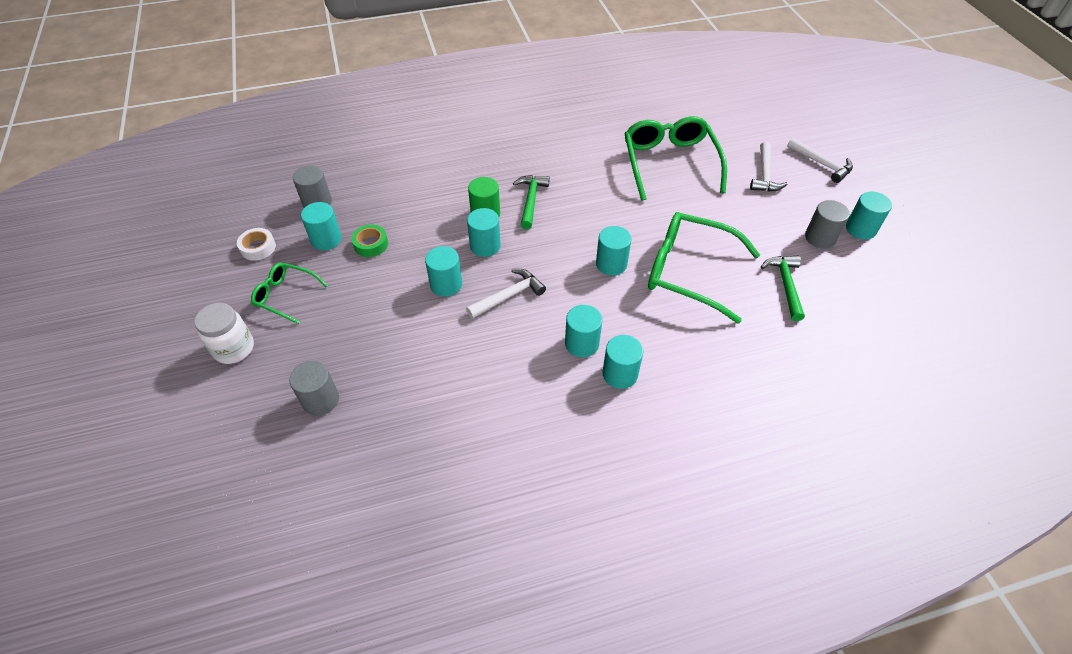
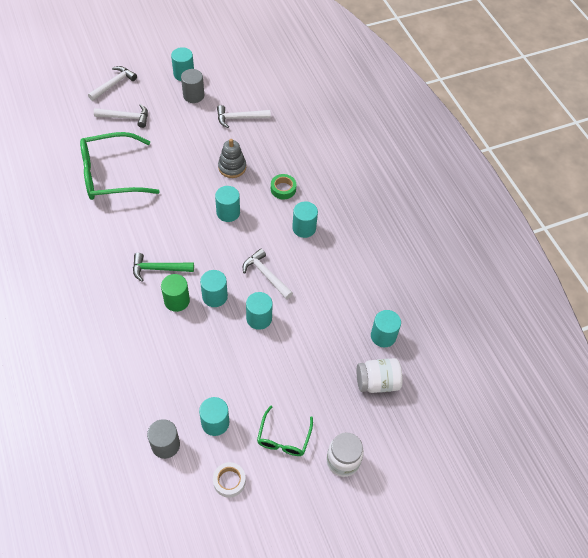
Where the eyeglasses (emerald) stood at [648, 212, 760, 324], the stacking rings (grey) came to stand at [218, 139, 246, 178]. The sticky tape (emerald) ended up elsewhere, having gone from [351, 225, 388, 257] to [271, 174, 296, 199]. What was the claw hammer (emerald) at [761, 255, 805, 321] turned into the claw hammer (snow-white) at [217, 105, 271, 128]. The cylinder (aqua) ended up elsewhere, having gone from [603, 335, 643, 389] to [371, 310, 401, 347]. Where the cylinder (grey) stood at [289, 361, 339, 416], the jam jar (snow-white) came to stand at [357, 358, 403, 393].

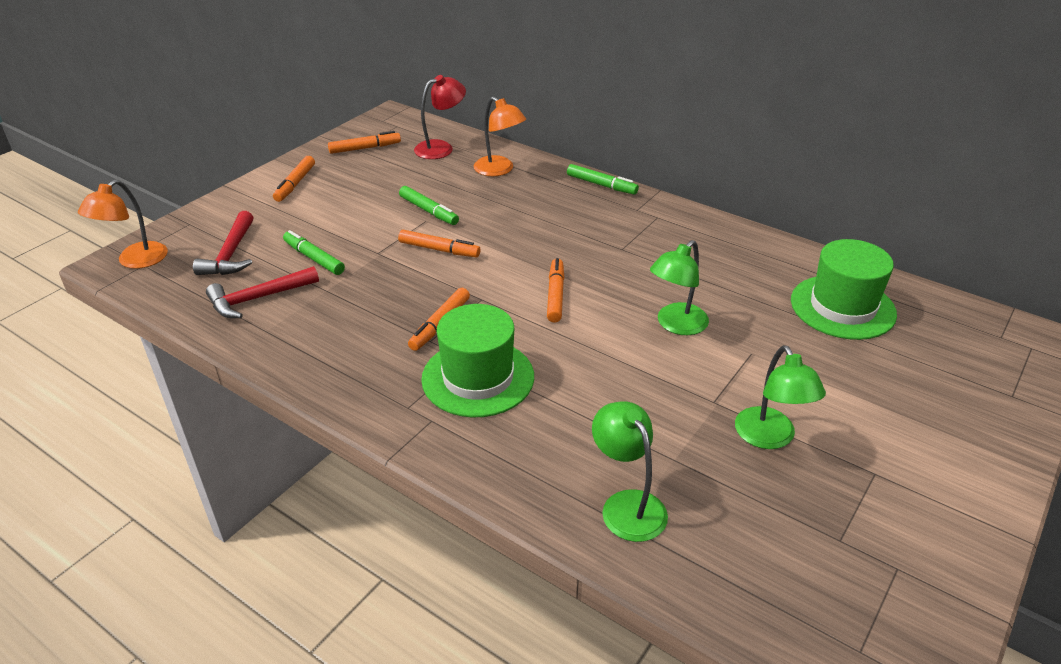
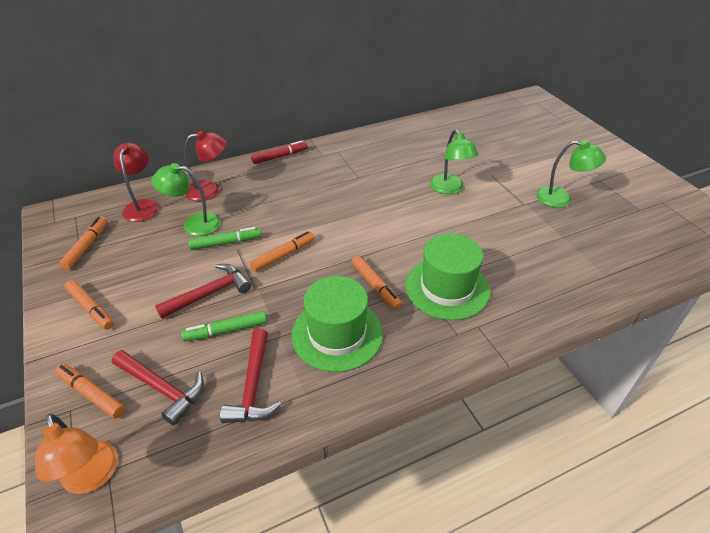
What was the reading lamp (orange) at [474, 97, 526, 176] turned into the reading lamp (red) at [184, 131, 227, 201]. What was the marker pen (emerald) at [567, 164, 639, 195] turned into the marker pen (red) at [251, 141, 308, 164]. The top hat (emerald) ended up elsewhere, having gone from [791, 239, 897, 340] to [291, 276, 383, 372]. The marker pen (orange) ended up elsewhere, having gone from [547, 258, 564, 323] to [55, 364, 125, 419]. The reading lamp (emerald) ended up elsewhere, having gone from [592, 402, 668, 542] to [152, 163, 220, 236]. The second view gained the claw hammer (red) at [155, 264, 251, 319].

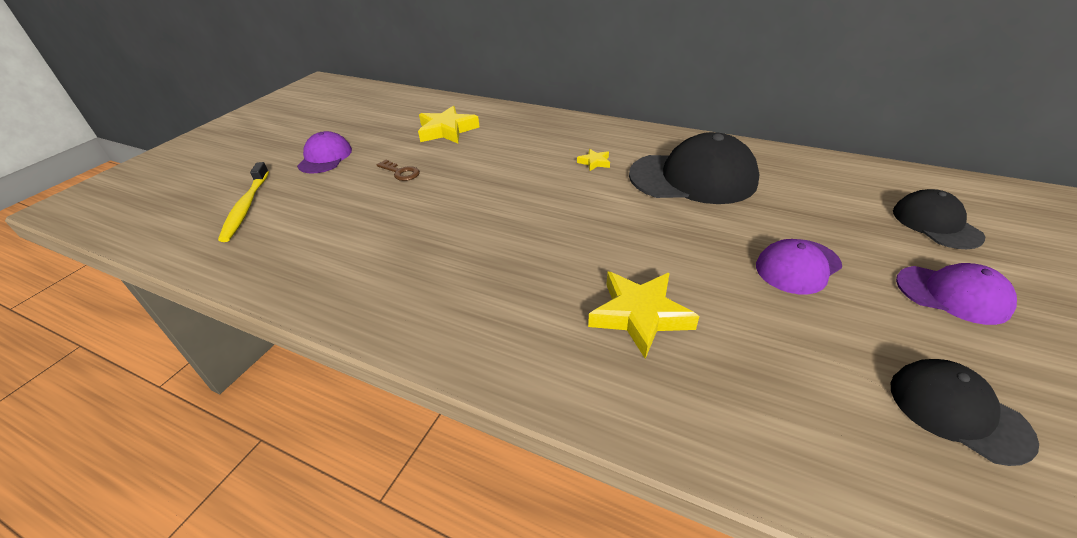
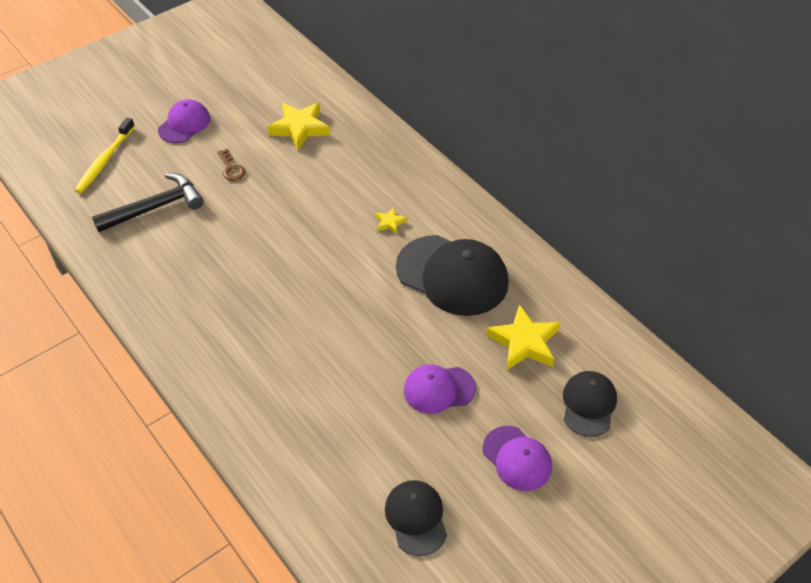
The star (golden) ended up elsewhere, having gone from [588, 272, 699, 359] to [486, 304, 560, 370]. The second view gained the claw hammer (jet-black) at [92, 173, 204, 232].

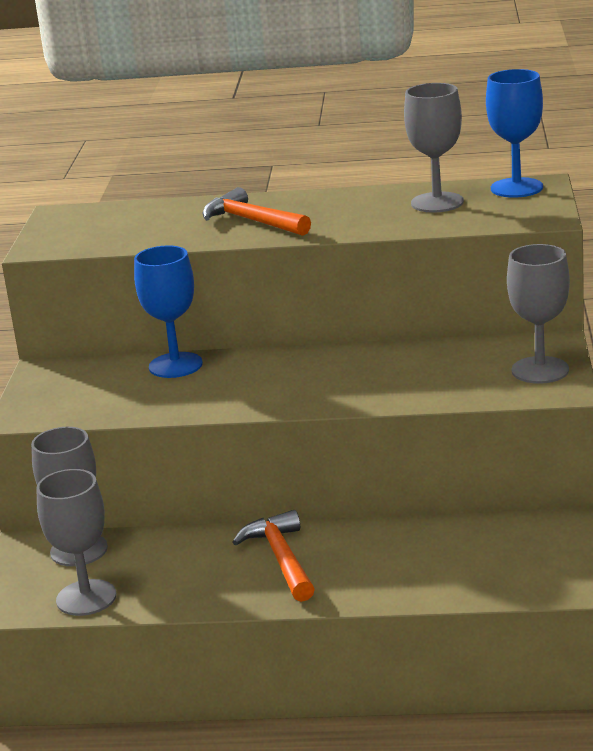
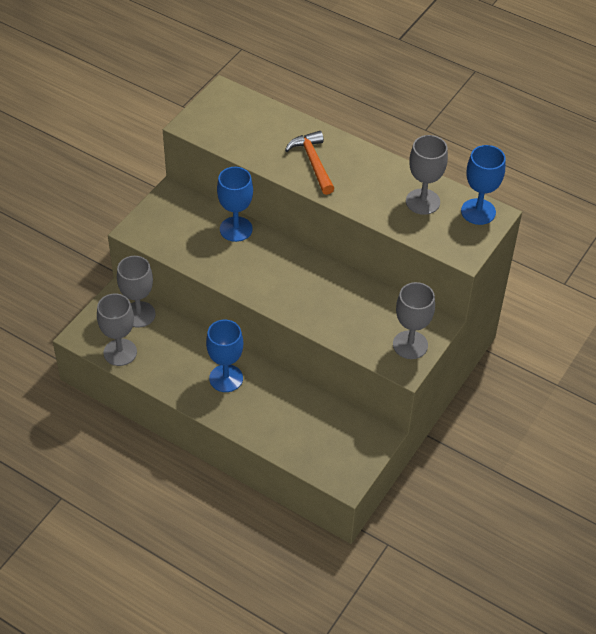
Where the claw hammer (orange) stood at [233, 510, 315, 602], the chalice (blue) came to stand at [206, 320, 243, 392].

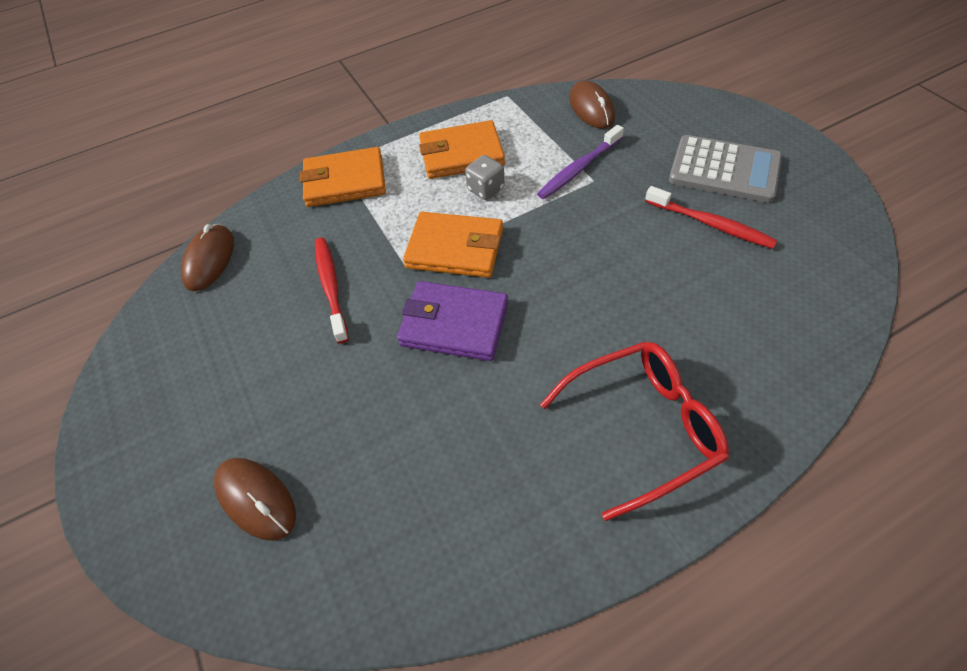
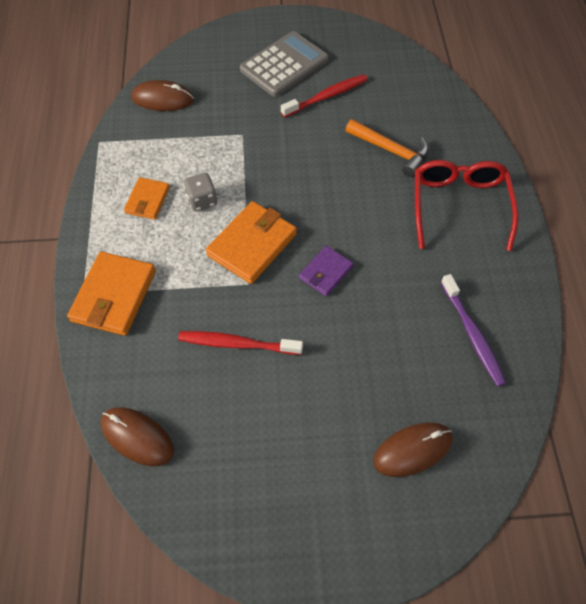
The size of the wallet (orange) at [419, 120, 505, 179] changed by a factor of 0.59. The dental brush (violet) ended up elsewhere, having gone from [537, 125, 624, 199] to [441, 274, 506, 387]. The size of the wallet (violet) at [397, 281, 508, 361] changed by a factor of 0.59. The second view gained the claw hammer (orange) at [346, 119, 429, 177].

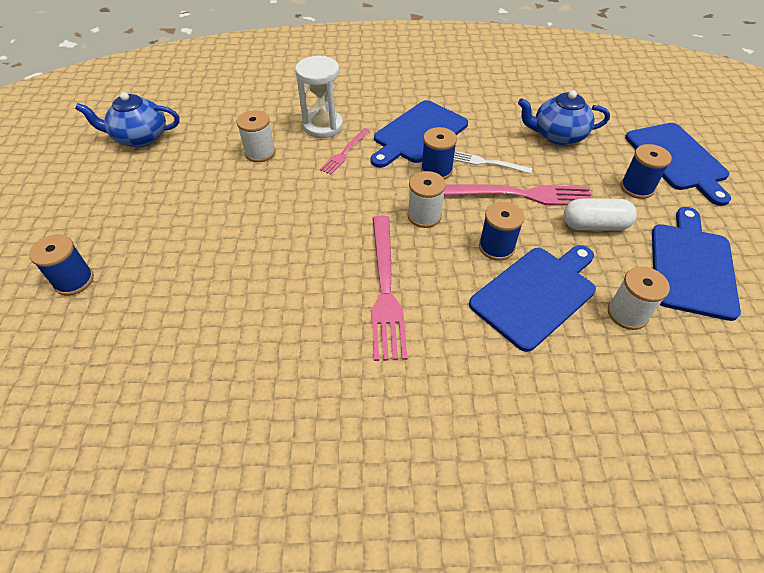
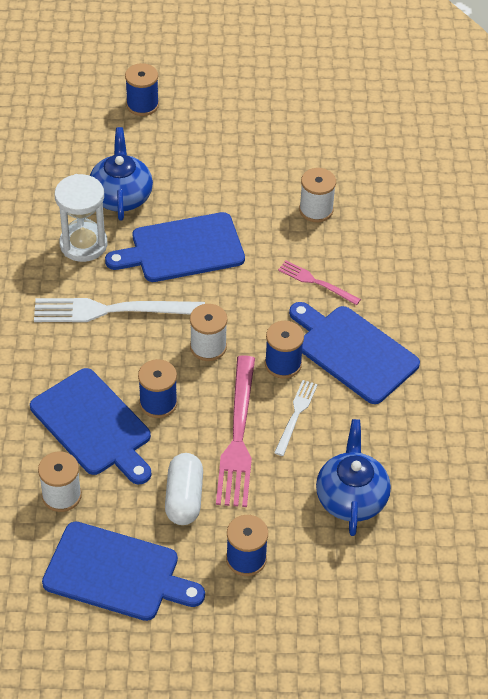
The sand timer (snow-white) ended up elsewhere, having gone from [295, 56, 343, 138] to [55, 174, 107, 262]. The teapot (blue) ended up elsewhere, having gone from [75, 92, 179, 147] to [90, 127, 153, 221]. The cutting board (blue) ended up elsewhere, having gone from [625, 123, 731, 206] to [105, 212, 245, 282]. What was the table fork (rosy) at [371, 215, 407, 361] turned into the table fork (snow-white) at [34, 298, 205, 322].

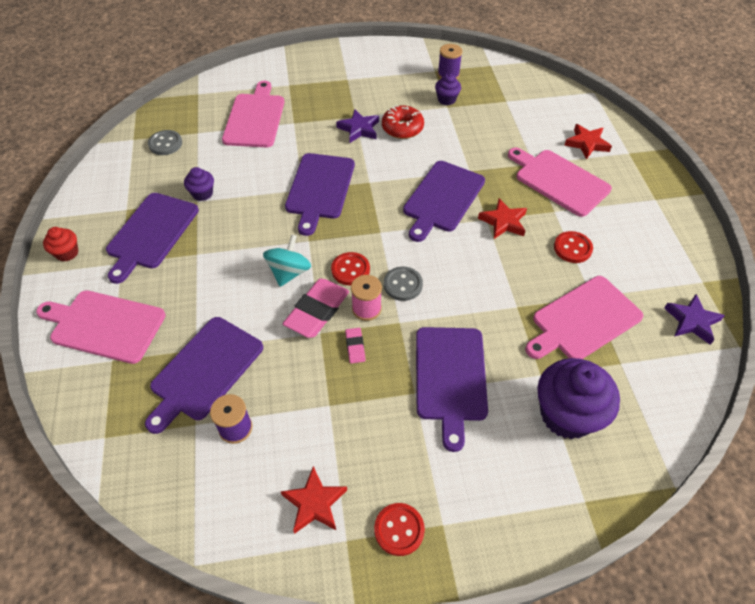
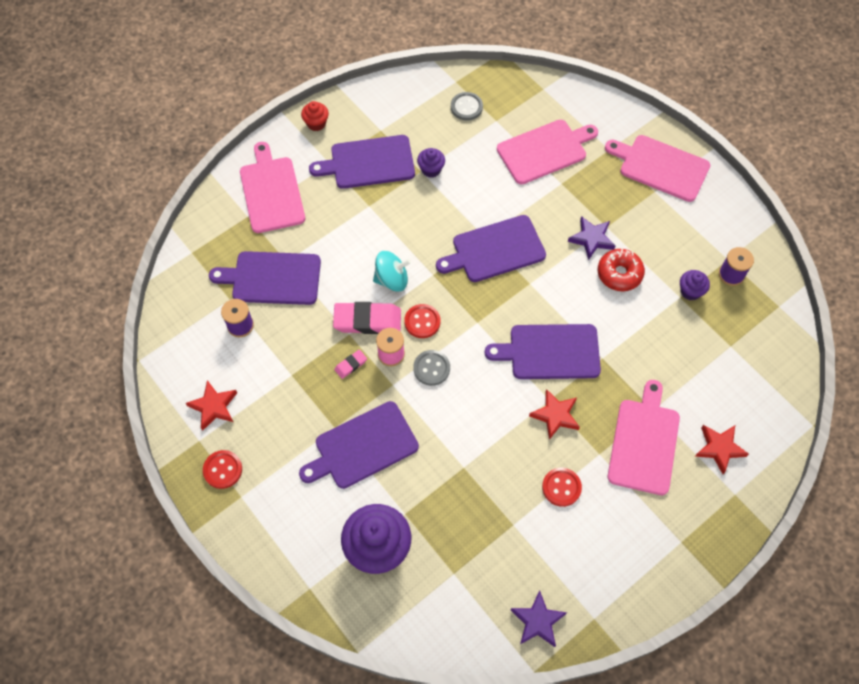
The cutting board (rosy) ended up elsewhere, having gone from [525, 276, 644, 359] to [605, 135, 710, 202].

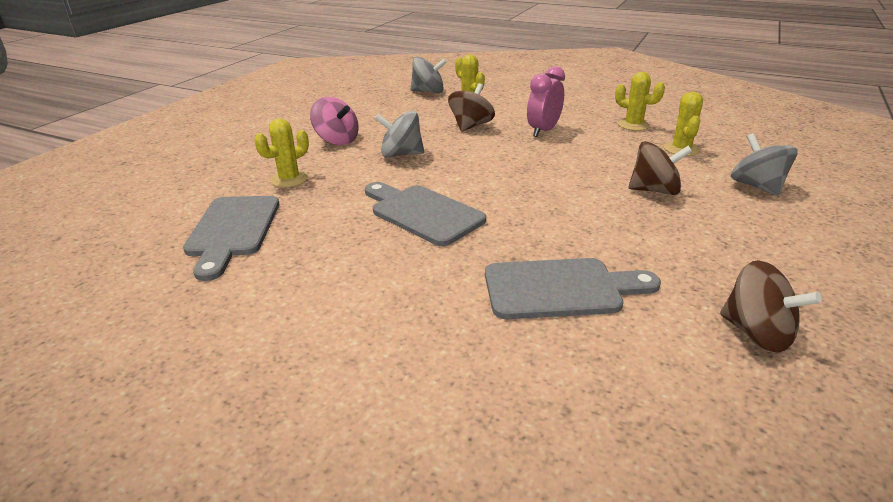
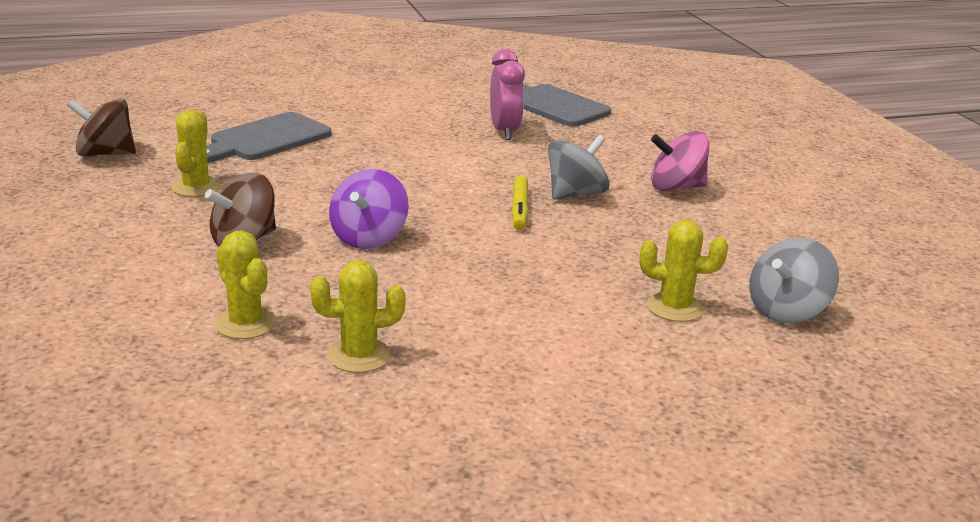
The bedside clock (rosy) ended up elsewhere, having gone from [527, 66, 565, 137] to [490, 49, 525, 140]. The second view lost the whirligig (dark brown) at [448, 83, 495, 132]. The cactus (golden) ended up elsewhere, having gone from [254, 118, 309, 188] to [171, 110, 221, 197]. The second view lost the whirligig (grey) at [731, 133, 798, 196]. The second view lost the cutting board (grey) at [365, 182, 486, 246]. The second view gained the whirligig (violet) at [329, 169, 409, 249]. The second view gained the marker pen (golden) at [511, 175, 529, 230].

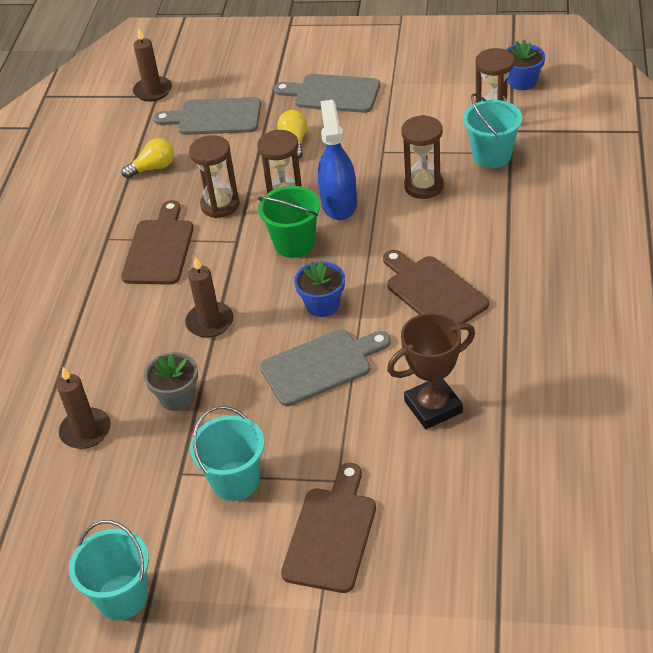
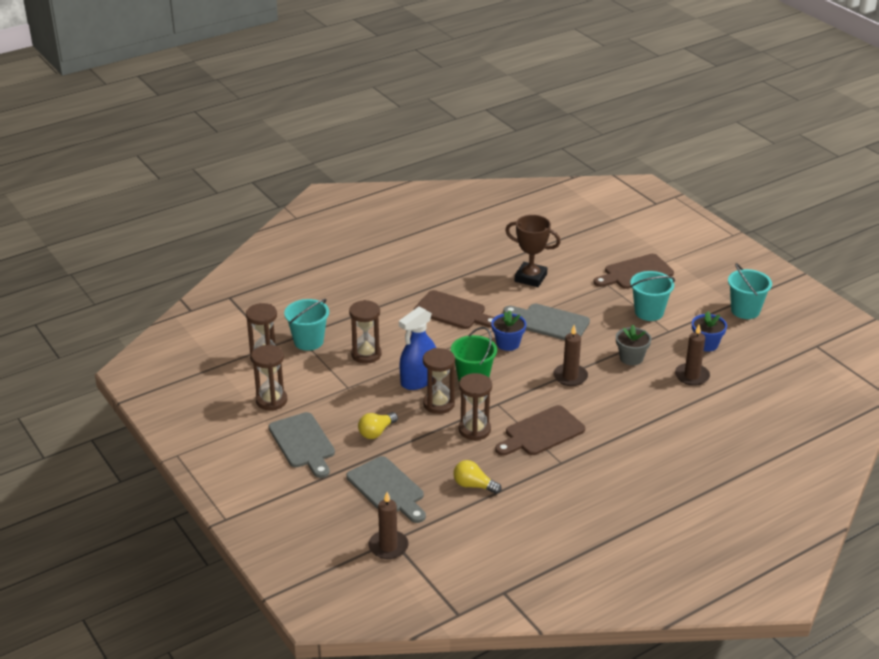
The flower pot (blue) ended up elsewhere, having gone from [506, 40, 545, 90] to [692, 311, 727, 352]. The cutting board (dark brown) at [383, 250, 489, 324] ended up facing another way, 75 degrees counterclockwise from before. The second view gained the sand timer (dark brown) at [251, 345, 287, 411].

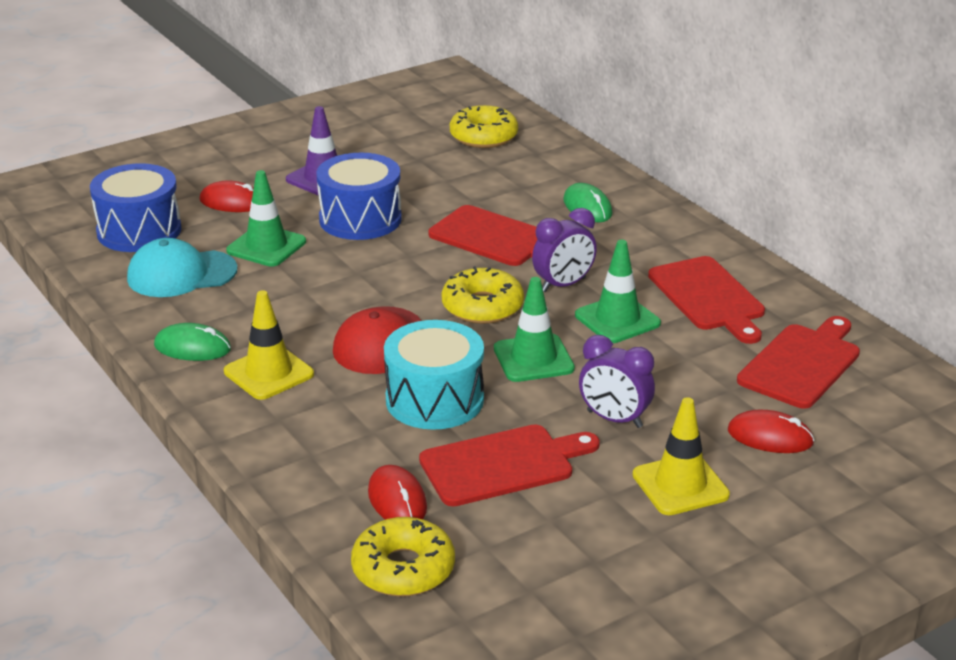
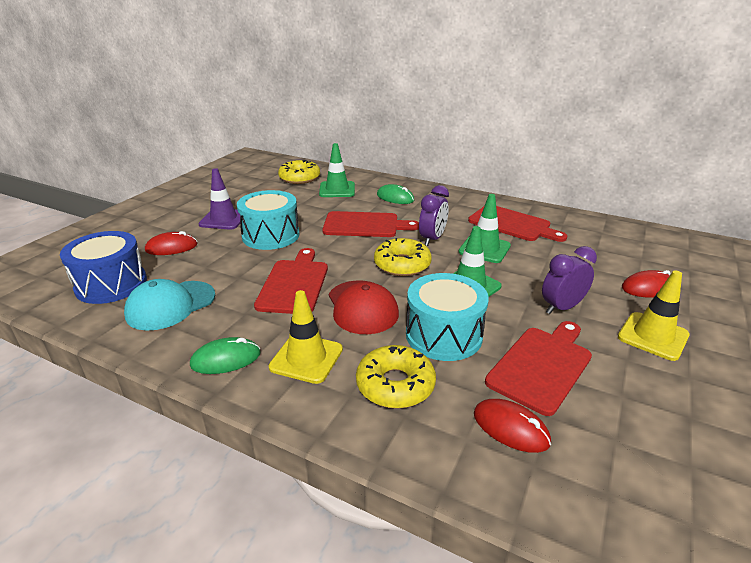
What was the toy drum (blue) at [316, 153, 402, 240] turned into the toy drum (aqua) at [237, 190, 299, 250]. The safety cone (emerald) ended up elsewhere, having gone from [226, 170, 306, 267] to [319, 143, 355, 197]. The cutting board (red) ended up elsewhere, having gone from [737, 316, 860, 409] to [254, 248, 328, 314]. The bedside clock (violet) at [579, 335, 655, 428] ended up facing another way, 150 degrees clockwise from before. The glazed donut (golden) ended up elsewhere, having gone from [351, 517, 455, 597] to [356, 345, 436, 409].

